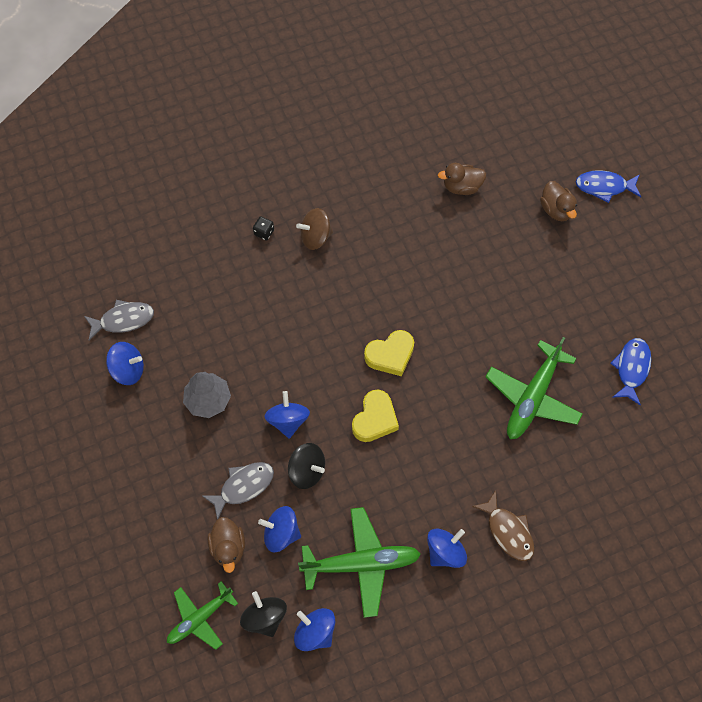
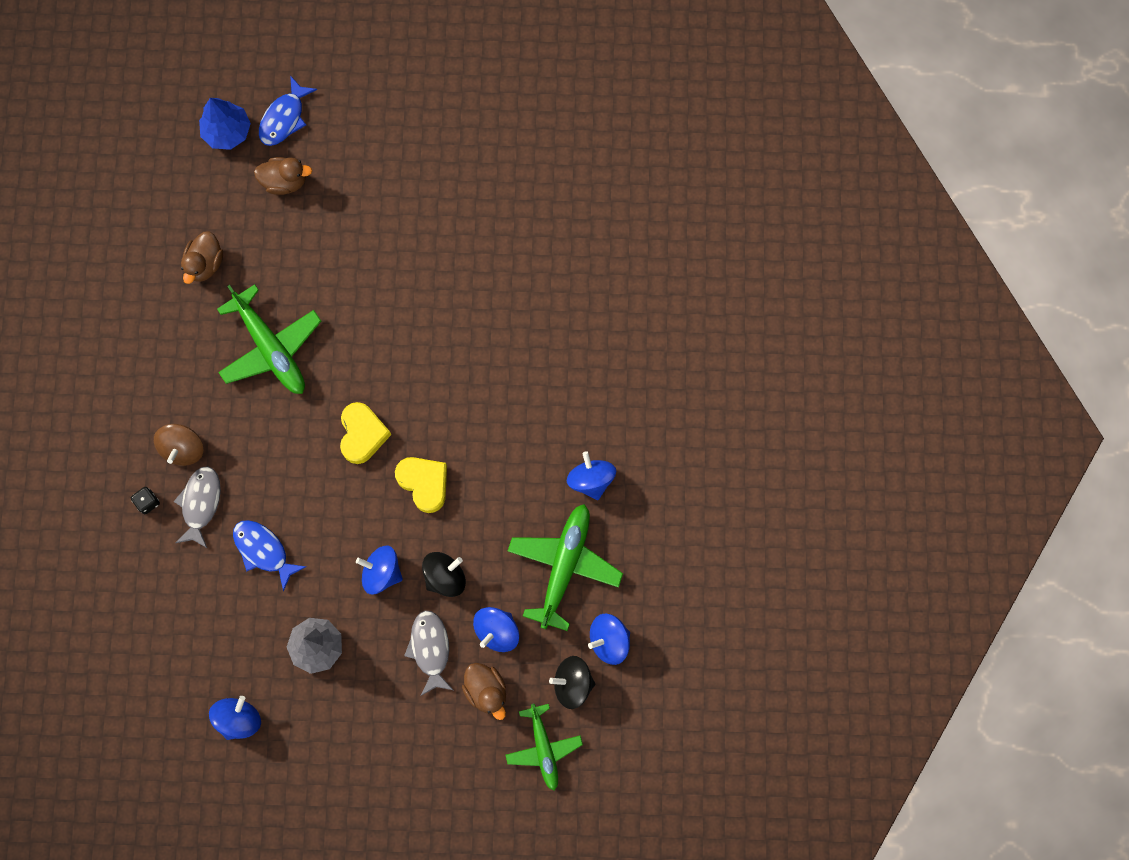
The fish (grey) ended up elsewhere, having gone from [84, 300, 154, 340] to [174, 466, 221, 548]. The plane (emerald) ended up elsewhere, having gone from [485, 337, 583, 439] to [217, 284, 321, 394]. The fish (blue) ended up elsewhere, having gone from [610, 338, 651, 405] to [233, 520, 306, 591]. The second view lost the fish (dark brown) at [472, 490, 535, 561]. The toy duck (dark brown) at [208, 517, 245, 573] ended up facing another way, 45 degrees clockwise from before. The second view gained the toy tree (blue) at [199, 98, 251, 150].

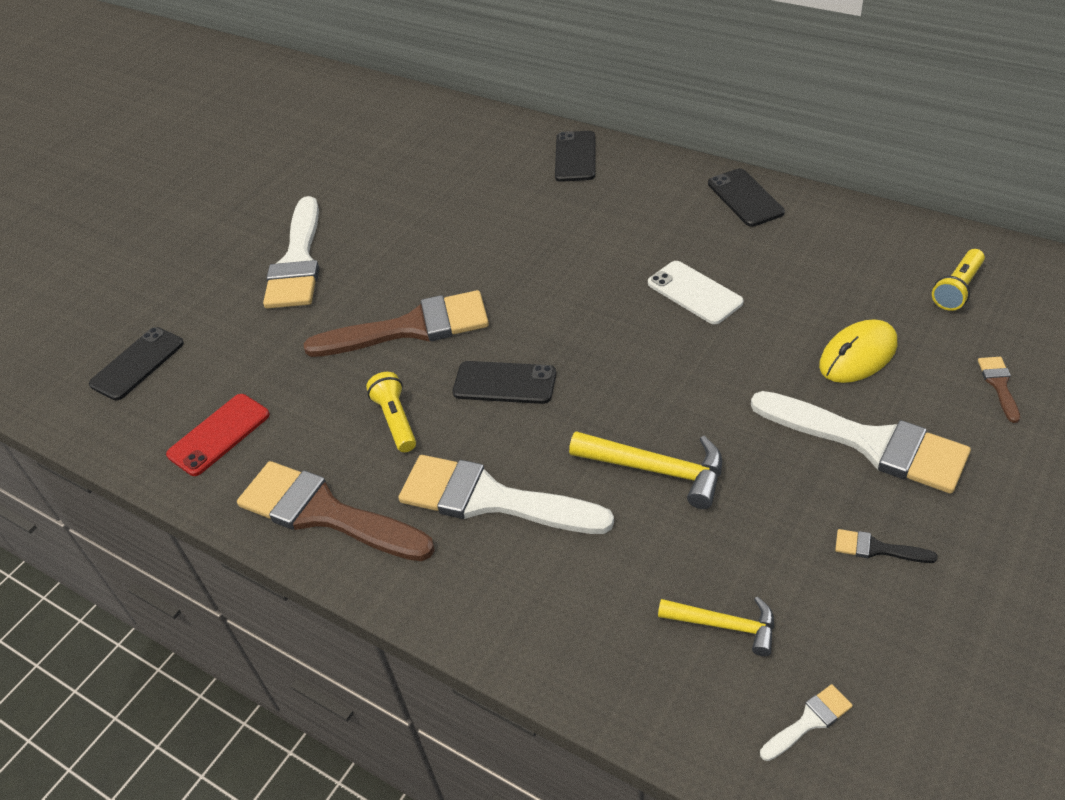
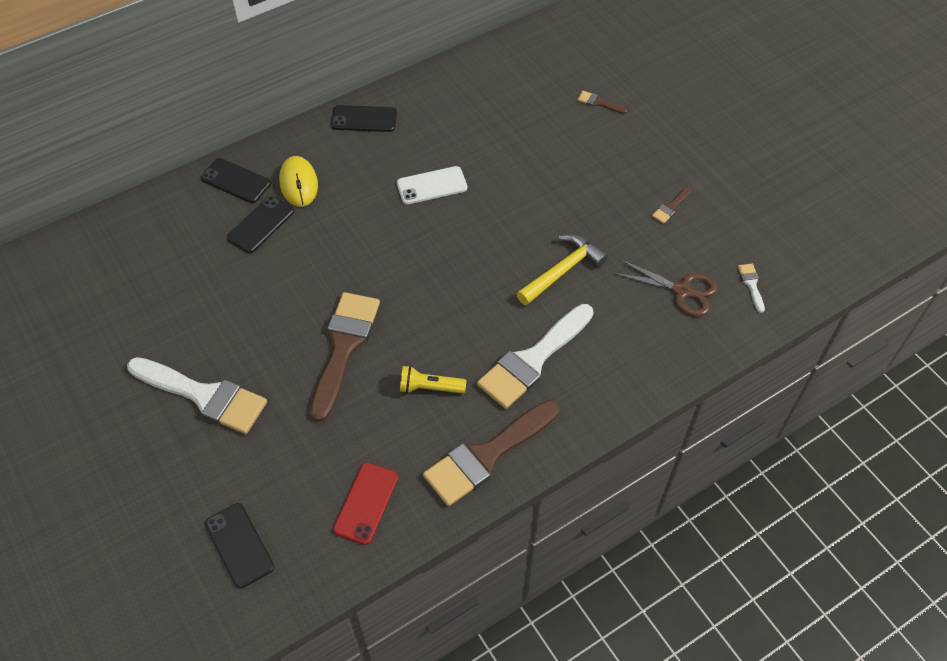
The second view lost the torch (golden) at [932, 249, 985, 311]. The PC mouse (golden) ended up elsewhere, having gone from [819, 319, 897, 383] to [279, 156, 318, 207]. The smartphone (jet-black) ended up elsewhere, having gone from [453, 361, 556, 404] to [227, 196, 294, 253]. The second view lost the brush (snow-white) at [751, 391, 971, 494]. The smartphone (red) at [166, 394, 270, 476] ended up facing another way, 45 degrees clockwise from before. What was the brush (jet-black) at [835, 529, 937, 563] turned into the brush (dark brown) at [652, 187, 691, 224]. Where the claw hammer (golden) stood at [658, 596, 774, 656], the shears (dark brown) came to stand at [613, 259, 718, 316].

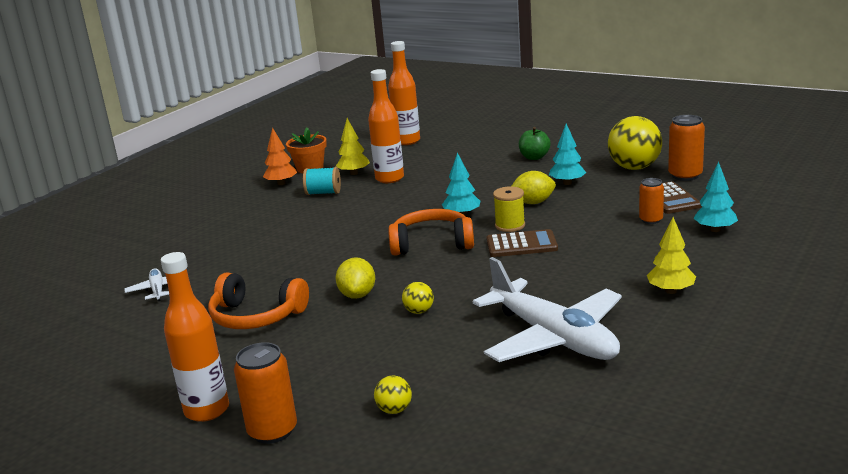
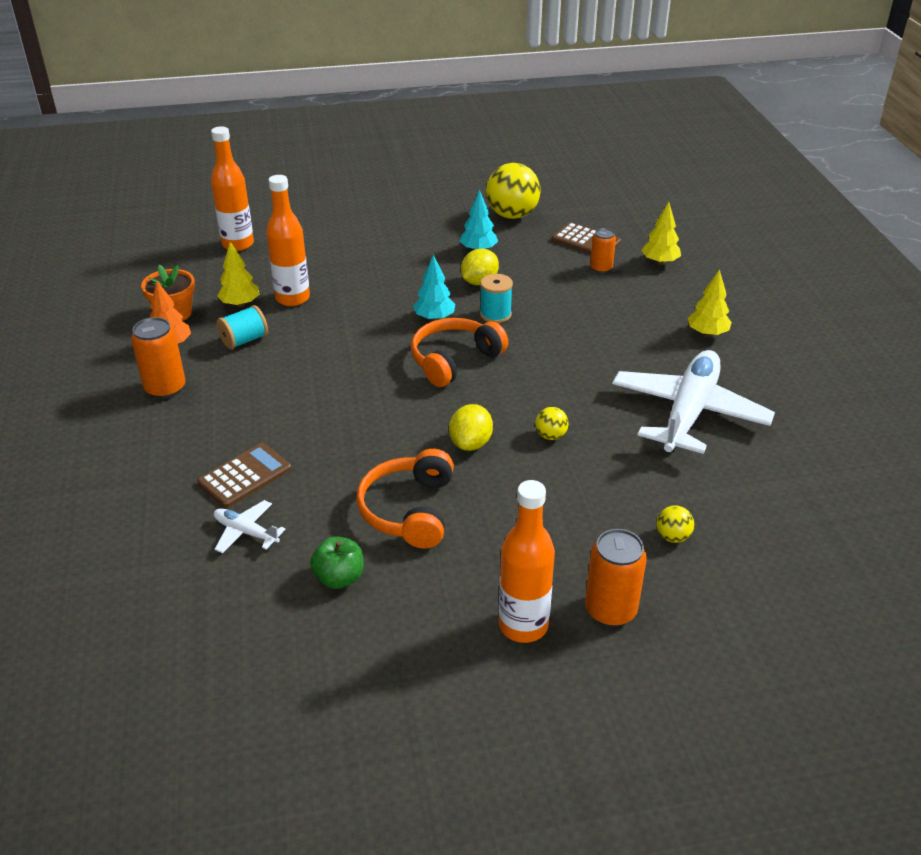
The soda can (orange) ended up elsewhere, having gone from [668, 115, 705, 181] to [131, 317, 186, 399]. The apple fruit (emerald) ended up elsewhere, having gone from [519, 127, 551, 160] to [310, 536, 363, 589]. What was the toy tree (aqua) at [694, 162, 738, 232] turned into the toy tree (golden) at [641, 202, 681, 265]. What was the reel of thread (golden) at [493, 186, 525, 232] turned into the reel of thread (aqua) at [480, 274, 513, 323]. The adding machine (dark brown) ended up elsewhere, having gone from [486, 229, 558, 257] to [197, 443, 291, 508]. The lemon (golden) at [336, 257, 375, 299] ended up facing another way, 60 degrees clockwise from before. The plane (snow-white) at [473, 257, 622, 362] ended up facing another way, 75 degrees counterclockwise from before. The headphones (orange) at [208, 273, 309, 329] ended up facing another way, 120 degrees clockwise from before.

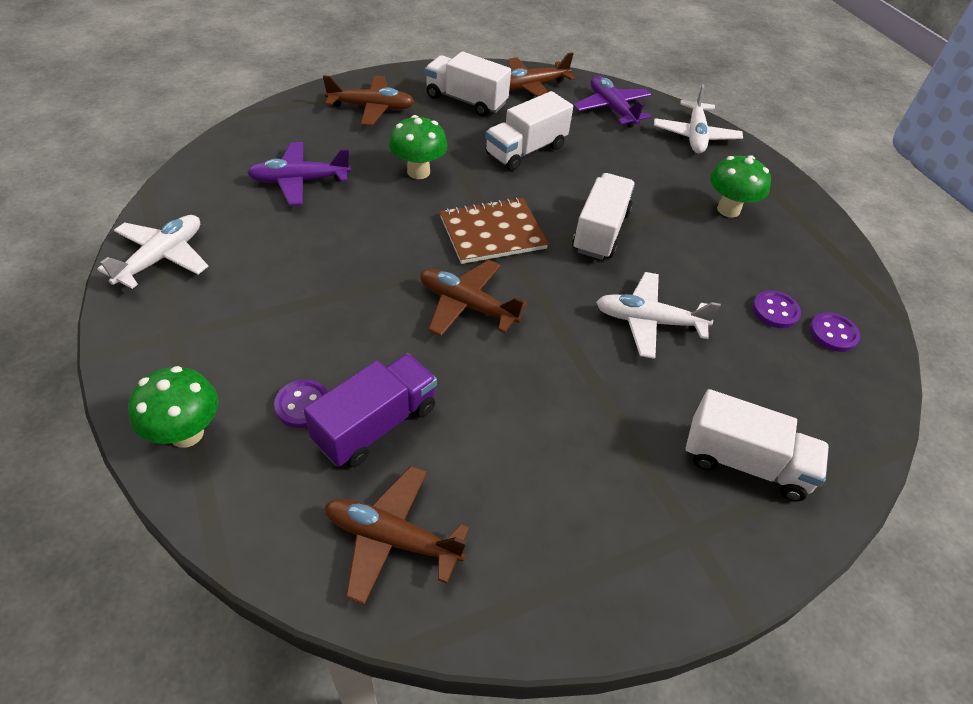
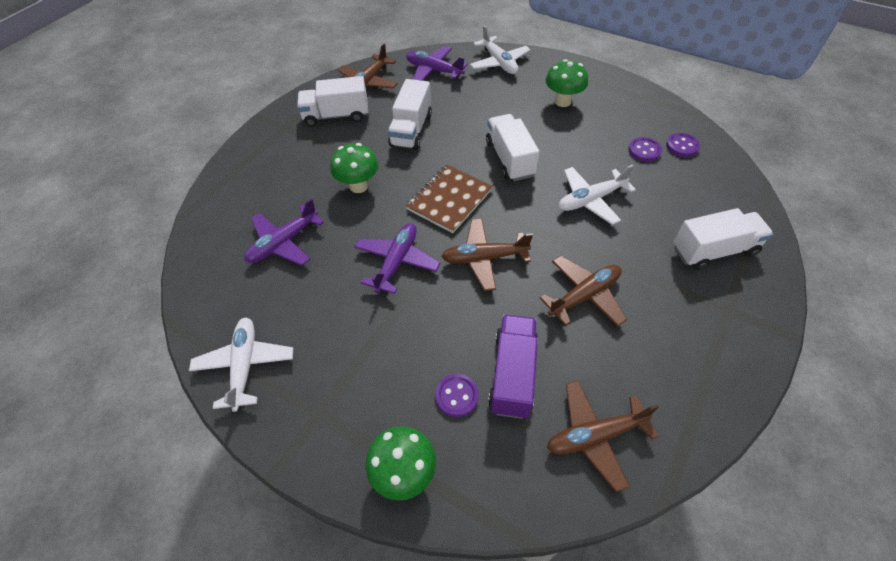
The plane (dark brown) ended up elsewhere, having gone from [323, 75, 415, 126] to [540, 256, 627, 327]. The second view gained the plane (violet) at [354, 223, 440, 294].

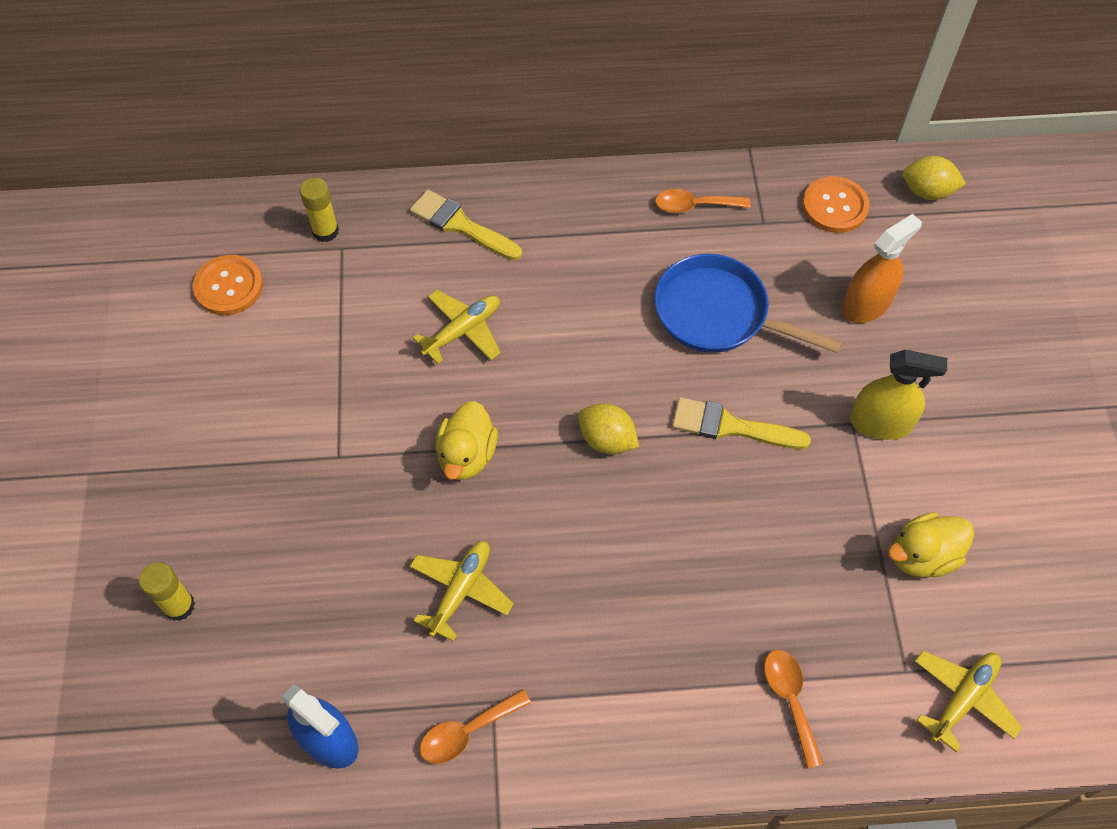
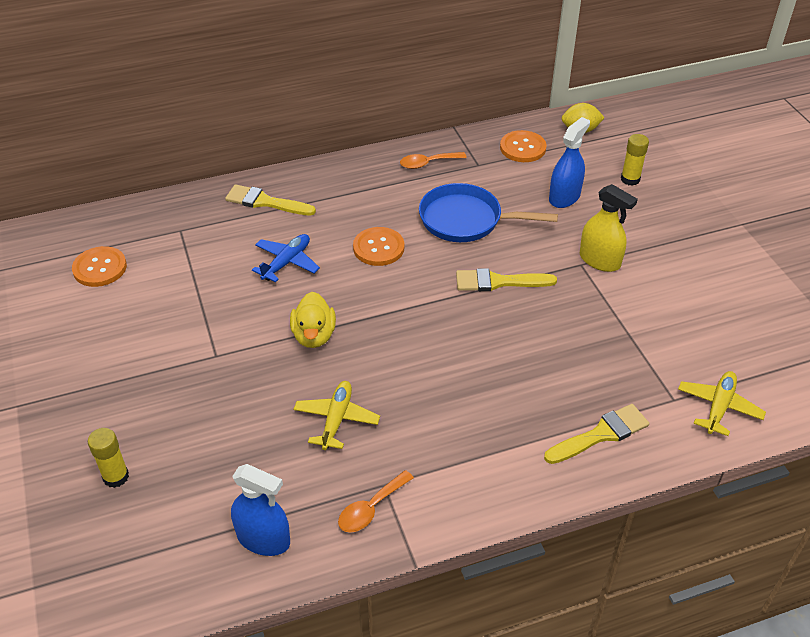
The glue (golden) ended up elsewhere, having gone from [299, 177, 339, 242] to [621, 134, 649, 186]. What was the spray cleaner (orange) at [842, 214, 922, 323] turned into the spray cleaner (blue) at [549, 117, 590, 208]. What was the plane (golden) at [413, 290, 501, 364] turned into the plane (blue) at [252, 234, 320, 282]. The spray cleaner (golden) at [850, 350, 947, 440] ended up facing another way, 45 degrees clockwise from before. The second view lost the lemon (golden) at [578, 404, 639, 454]. The second view lost the toy duck (golden) at [888, 512, 975, 577]. Where the tablespoon (orange) stood at [764, 650, 823, 769], the brush (golden) came to stand at [544, 404, 649, 464]. The second view gained the button (orange) at [353, 227, 404, 266].

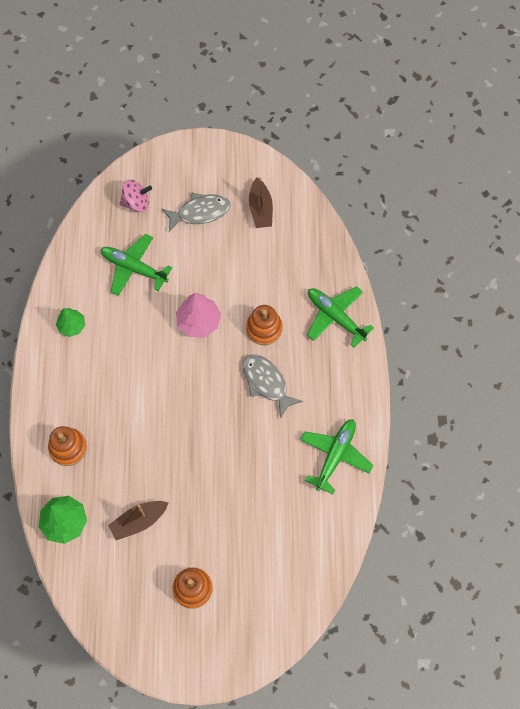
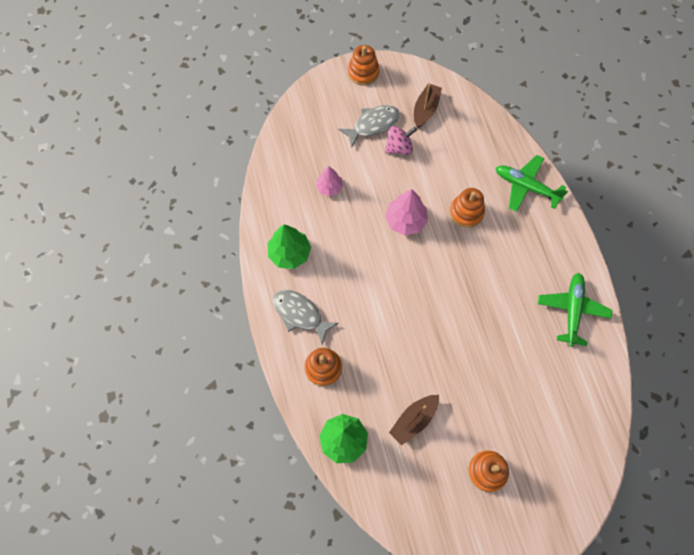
The boat (dark brown) at [249, 177, 273, 228] ended up facing another way, 135 degrees counterclockwise from before. The whirligig (rosy) ended up elsewhere, having gone from [120, 180, 152, 212] to [385, 126, 417, 155]. Where the plane (emerald) stood at [100, 234, 172, 296], the toy tree (rosy) came to stand at [316, 166, 343, 196]. The size of the toy tree (emerald) at [56, 308, 85, 337] changed by a factor of 1.54. The fish (grey) ended up elsewhere, having gone from [243, 354, 303, 419] to [273, 290, 339, 344]. The second view gained the stacking rings (orange) at [348, 45, 379, 86].

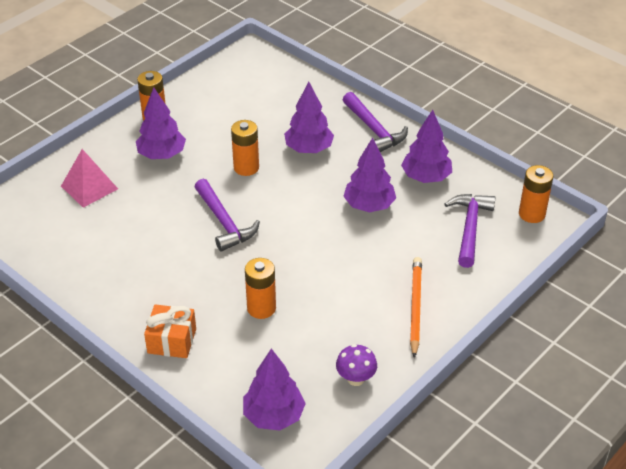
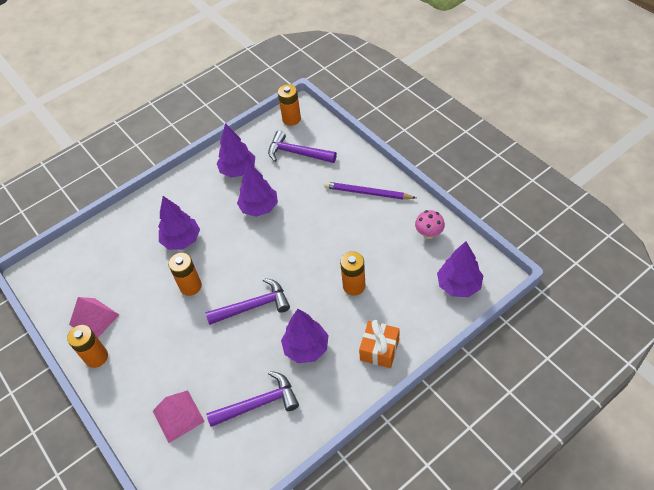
The toy tree (violet) ended up elsewhere, having gone from [136, 87, 186, 159] to [281, 309, 328, 363]. The claw hammer (violet) ended up elsewhere, having gone from [343, 92, 408, 152] to [206, 371, 299, 427]. What was the wooden pencil (orange) at [410, 257, 422, 358] turned into the wooden pencil (violet) at [324, 182, 416, 200]. What was the mushroom (violet) at [336, 344, 377, 386] turned into the mushroom (rosy) at [415, 210, 445, 239]. The second view gained the solid pyramid (rosy) at [69, 297, 119, 338].

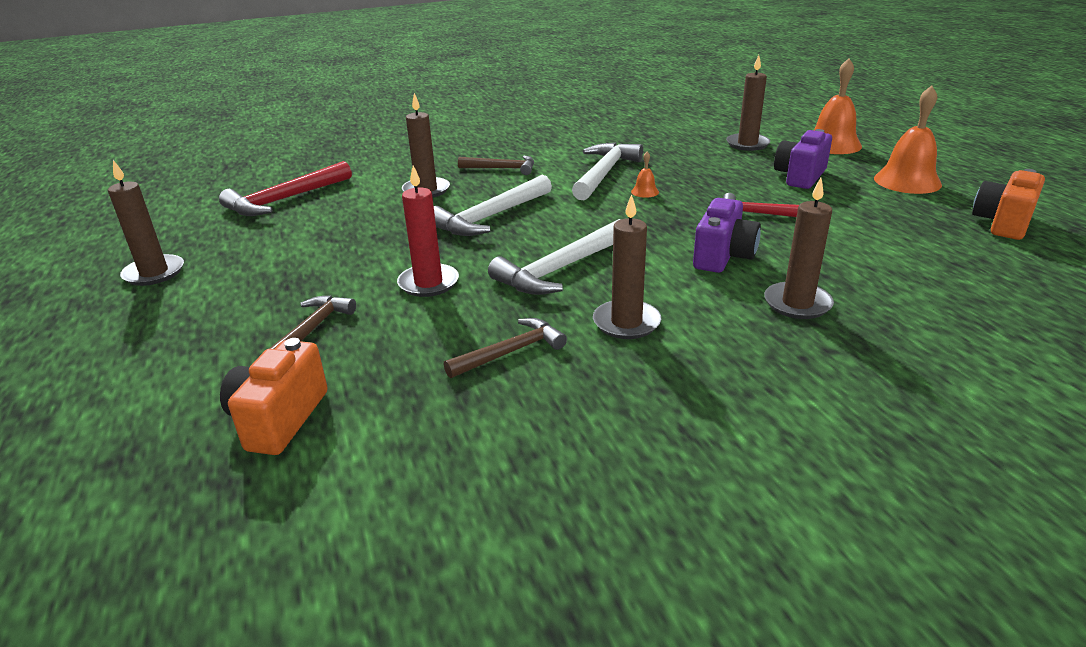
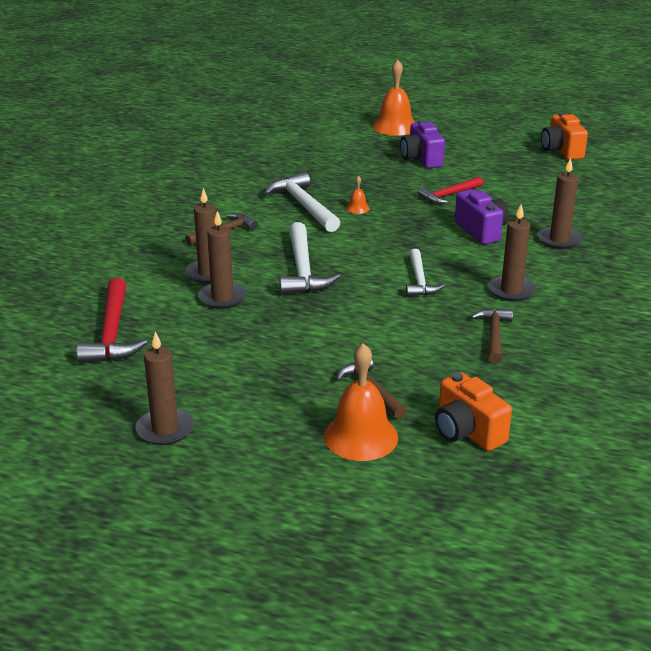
The wax candle (dark brown) ended up elsewhere, having gone from [726, 55, 770, 151] to [198, 211, 247, 309]. The school bell (orange) ended up elsewhere, having gone from [874, 85, 942, 194] to [324, 343, 398, 461]. The second view lost the wax candle (red) at [397, 165, 459, 297]. The size of the claw hammer (snow-white) at [488, 219, 621, 295] changed by a factor of 0.64.

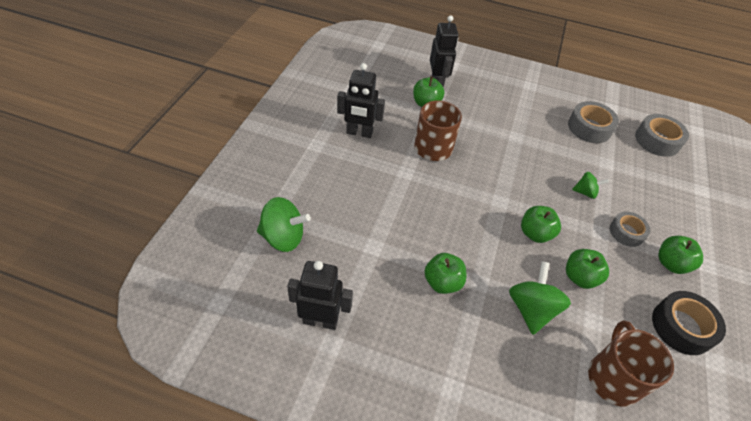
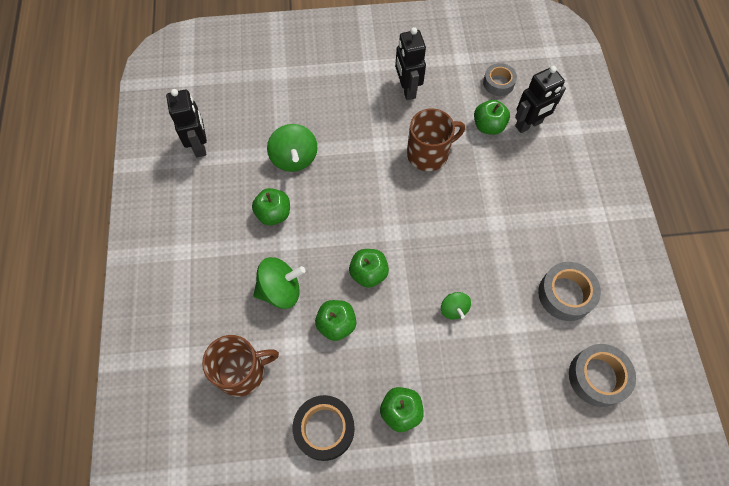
The whirligig (emerald) ended up elsewhere, having gone from [257, 197, 311, 252] to [267, 124, 317, 172]. The sticky tape (grey) ended up elsewhere, having gone from [610, 211, 651, 247] to [483, 63, 517, 96].

